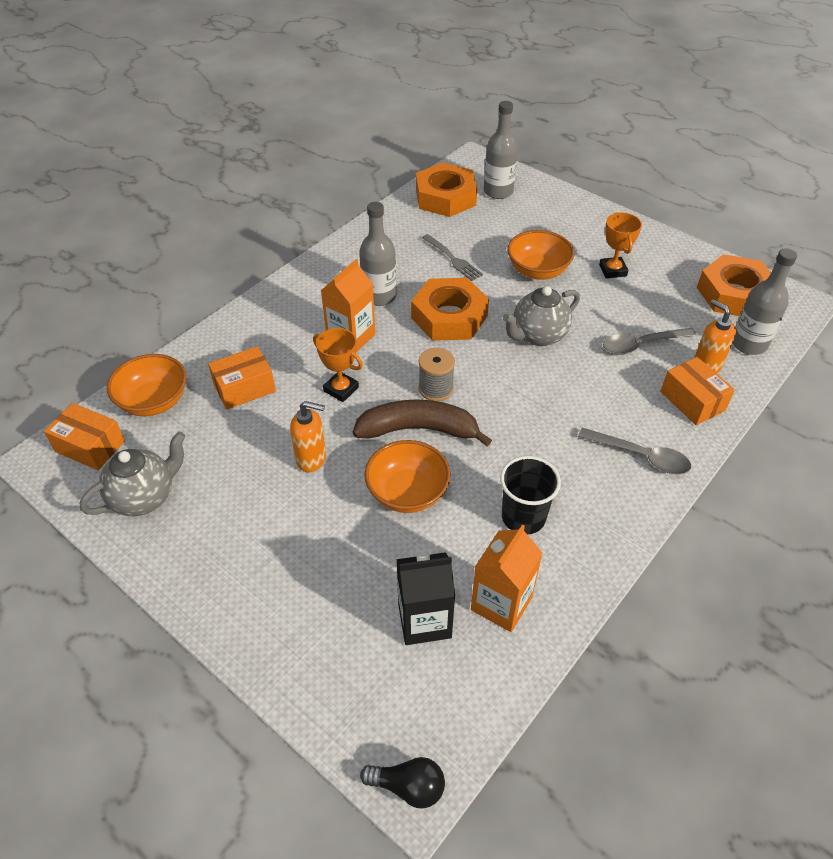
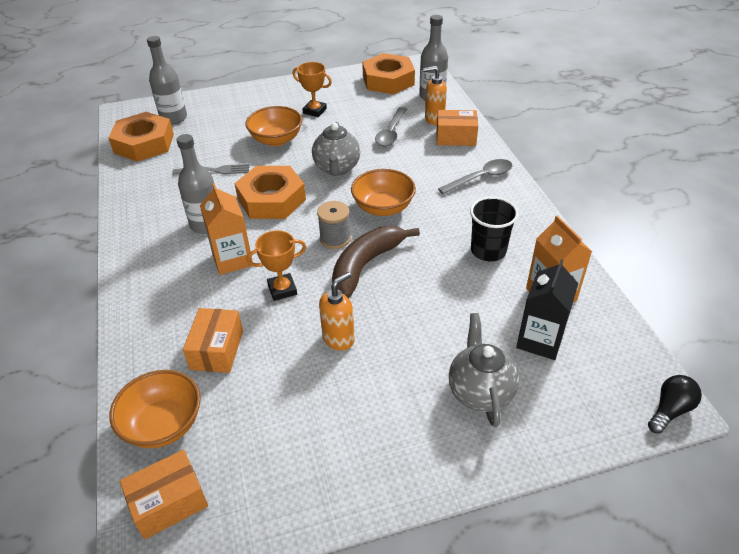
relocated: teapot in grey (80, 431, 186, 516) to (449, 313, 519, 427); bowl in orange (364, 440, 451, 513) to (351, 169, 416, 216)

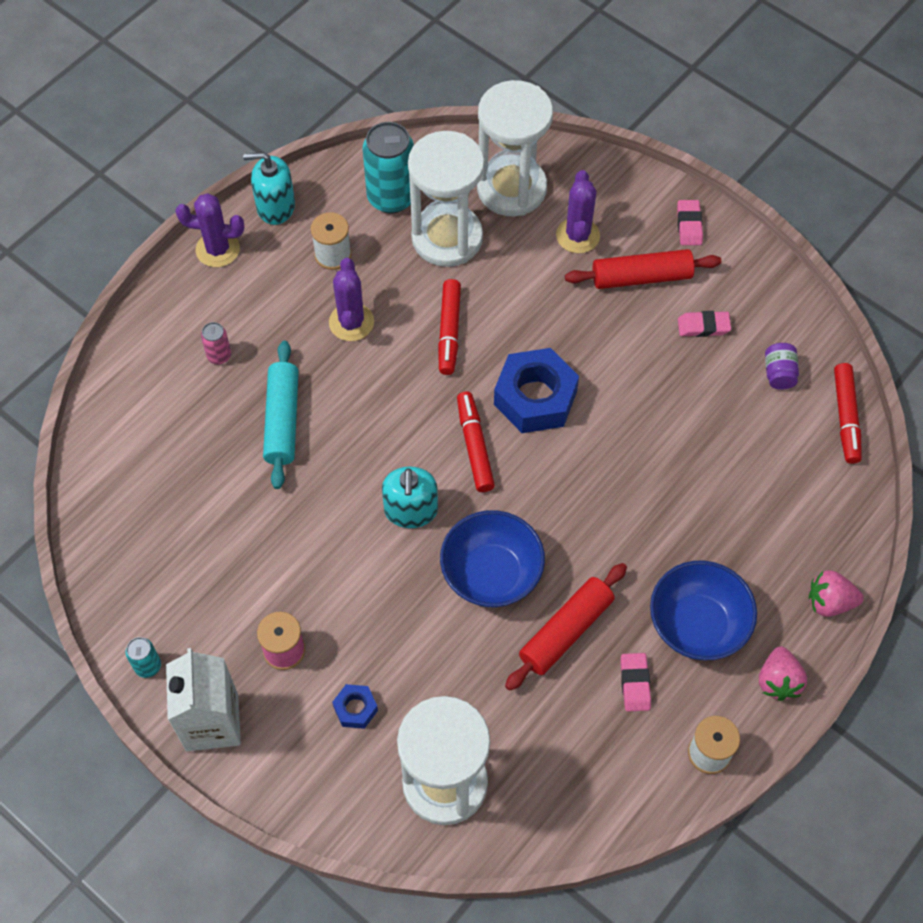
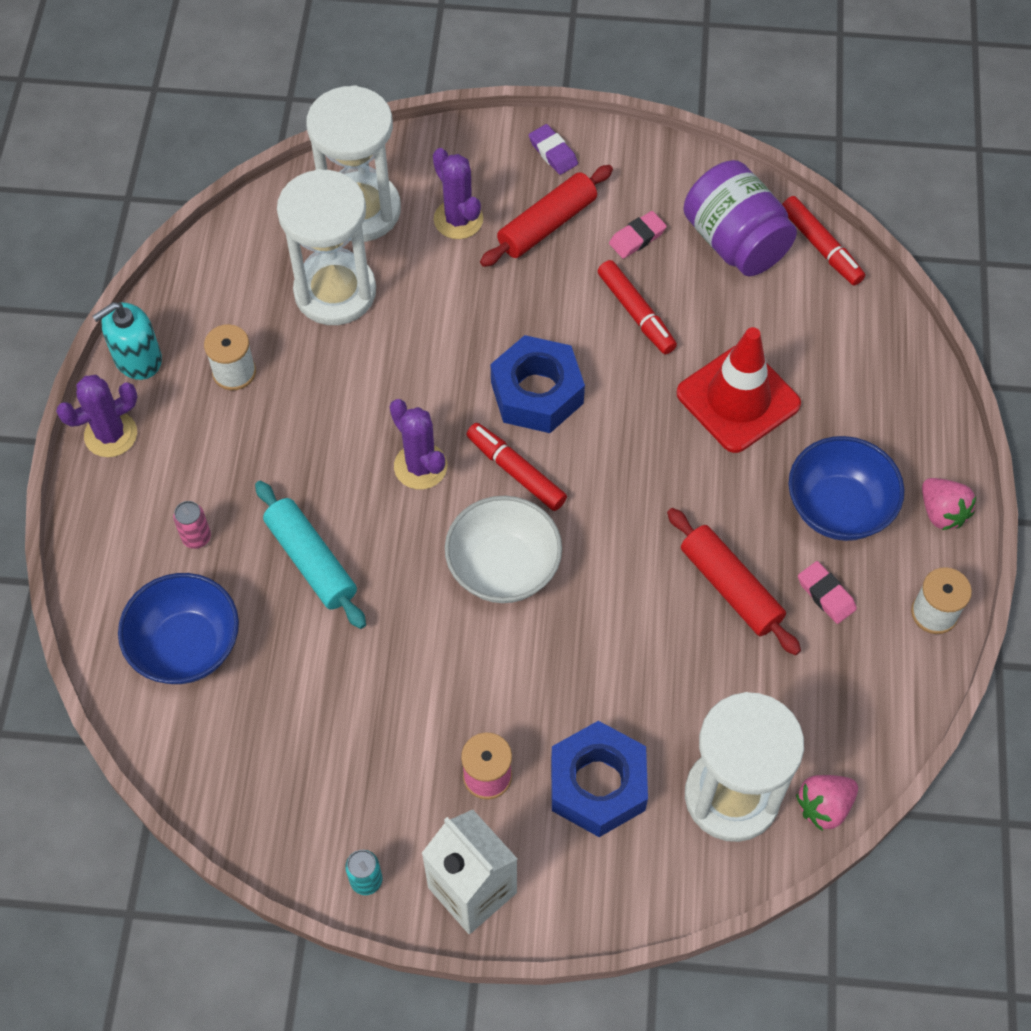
missing: can in turquoise (363, 122, 414, 213)
appeared: traffic cone in red (676, 327, 801, 453)
relocated: cactus in purple (329, 258, 374, 341) to (390, 399, 447, 489); marker in red (438, 279, 461, 375) to (598, 260, 677, 354); bowl in blue (440, 510, 545, 607) to (118, 573, 239, 684); strawberry in pink (809, 570, 864, 617) to (796, 775, 858, 831)
exchanged: soap dispenser in turquoise (382, 467, 438, 528) to bowl in white (445, 496, 562, 603)
colour: eraser in pink (677, 200, 703, 245) to eraser in purple (529, 124, 578, 175)
spun: rolling pin in red (505, 563, 627, 691) = (667, 508, 801, 655) 45 degrees counterclockwise
size: nut in blue (332, 684, 378, 729) = (551, 721, 648, 837) x2.10; jar in purple (765, 343, 799, 390) = (683, 160, 797, 277) x2.27

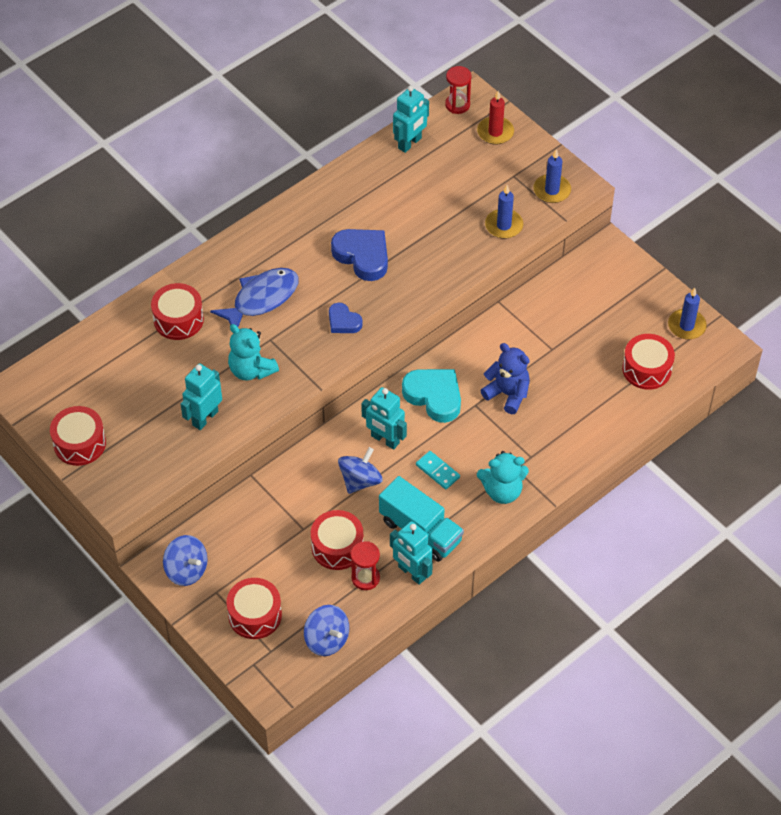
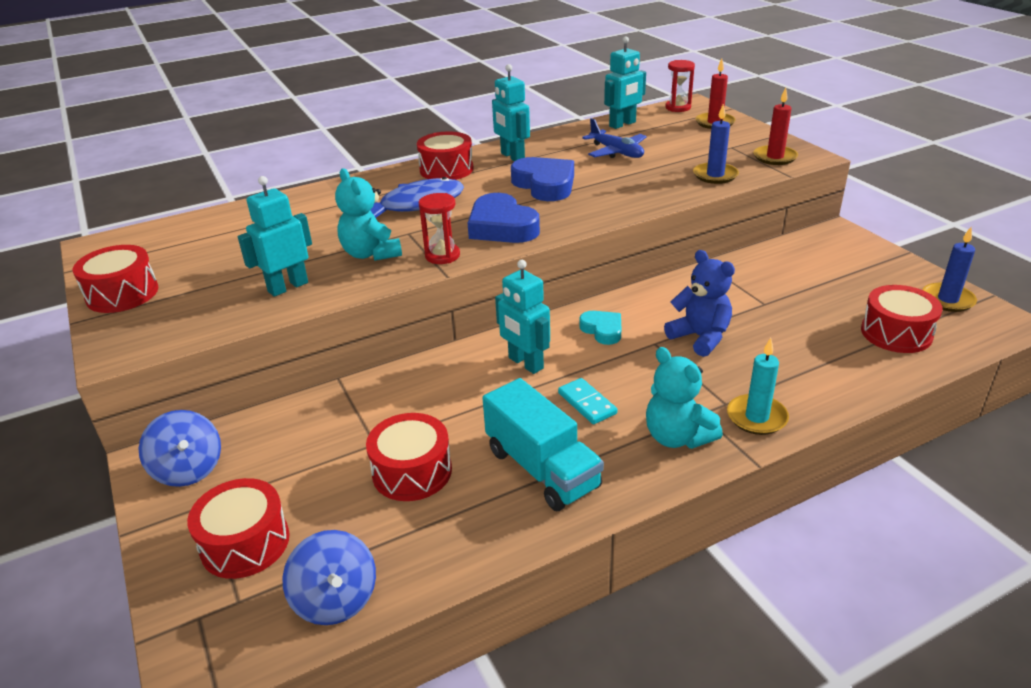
missing: spinning top in blue (338, 447, 383, 494)
appeared: plane in blue (582, 118, 647, 158); candle in turquoise (727, 338, 789, 435)
relocated: drum in red (151, 283, 204, 340) to (417, 131, 474, 180); hourglass in red (351, 541, 380, 590) to (419, 193, 460, 264); robot in turquoise (390, 521, 433, 585) to (492, 64, 530, 162)
colour: candle in blue (533, 149, 571, 203) to candle in red (753, 88, 798, 165)
spun: teddy bear in turquoise (477, 451, 529, 504) = (646, 347, 723, 449) 45 degrees clockwise
size: heart in blue (329, 303, 363, 333) = (468, 193, 540, 243) x1.73; heart in turquoise (402, 369, 461, 423) = (579, 311, 621, 345) x0.58

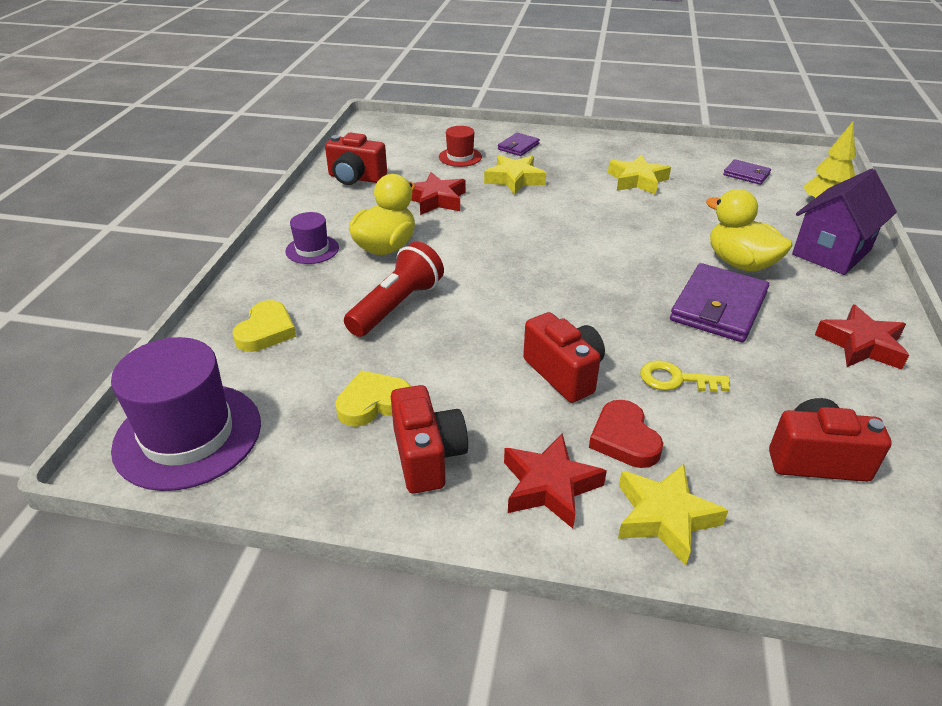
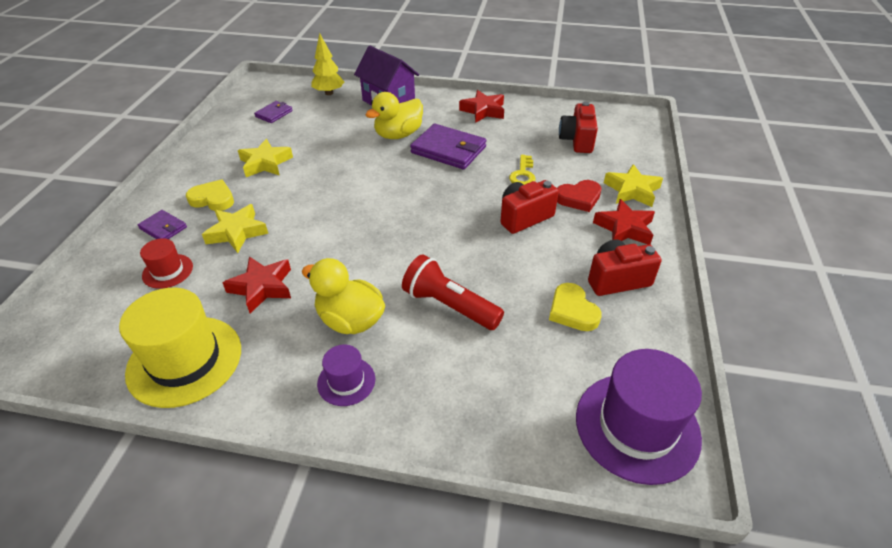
relocated: heart in yellow (232, 300, 296, 352) to (186, 179, 234, 211)
exchanged: camera in red (325, 133, 387, 185) to hat in yellow (119, 288, 241, 408)

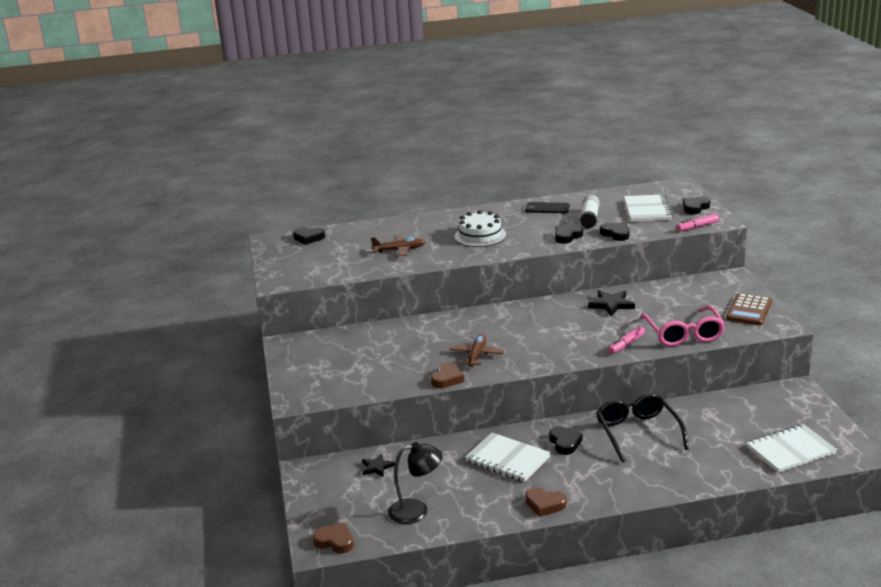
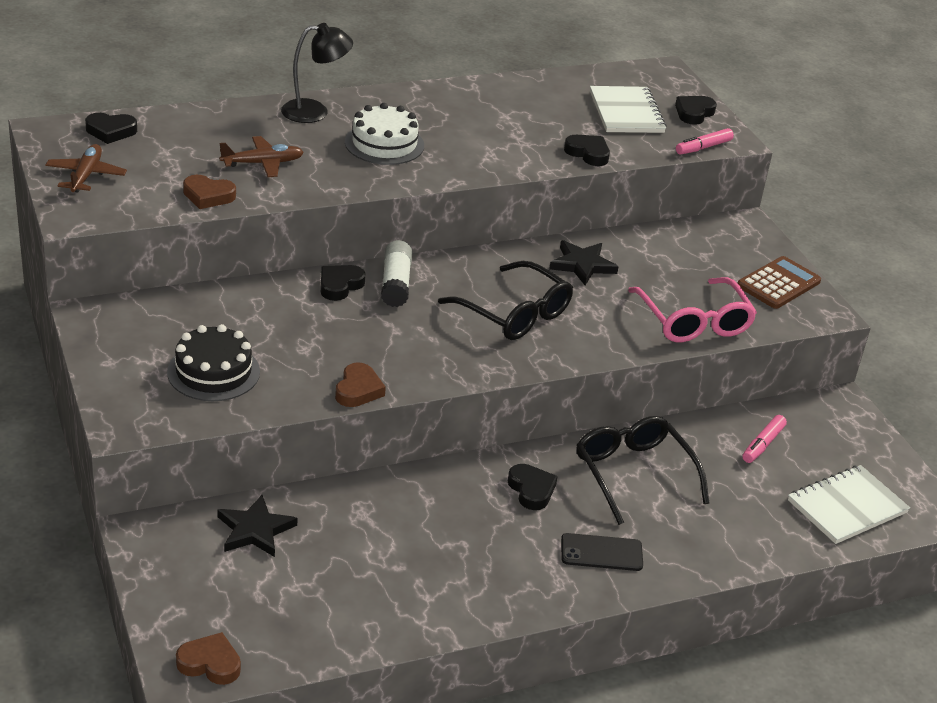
missing: notebook in white (465, 432, 551, 482)
appeared: cake in black (167, 324, 260, 401); glasses in black (438, 261, 573, 340)
relocated: lamp in black (388, 442, 443, 524) to (281, 23, 353, 123); plane in brown (450, 334, 504, 367) to (45, 144, 127, 192); phone in black (525, 202, 570, 213) to (561, 533, 643, 571); heart in brown (525, 487, 566, 517) to (183, 175, 236, 209); heart in black (555, 225, 583, 244) to (321, 265, 366, 301); glue stick in white (580, 195, 600, 229) to (381, 240, 412, 307); marker in pink (608, 326, 645, 354) to (742, 415, 787, 463)
spun: calculator in brown (726, 293, 772, 325) = (737, 256, 821, 309) 150 degrees counterclockwise
size: star in black (362, 454, 395, 477) = (217, 495, 298, 557) x1.54

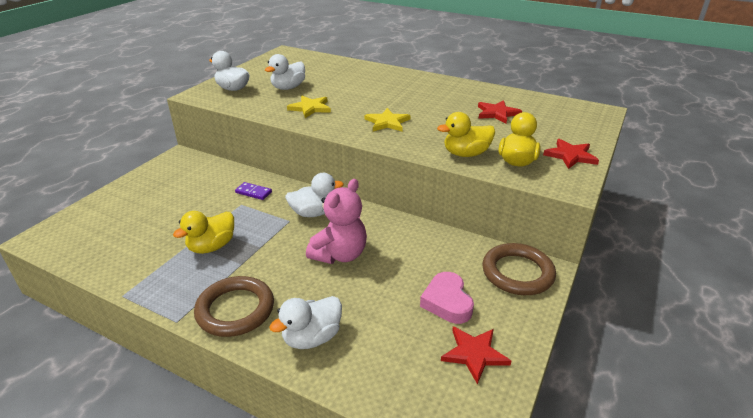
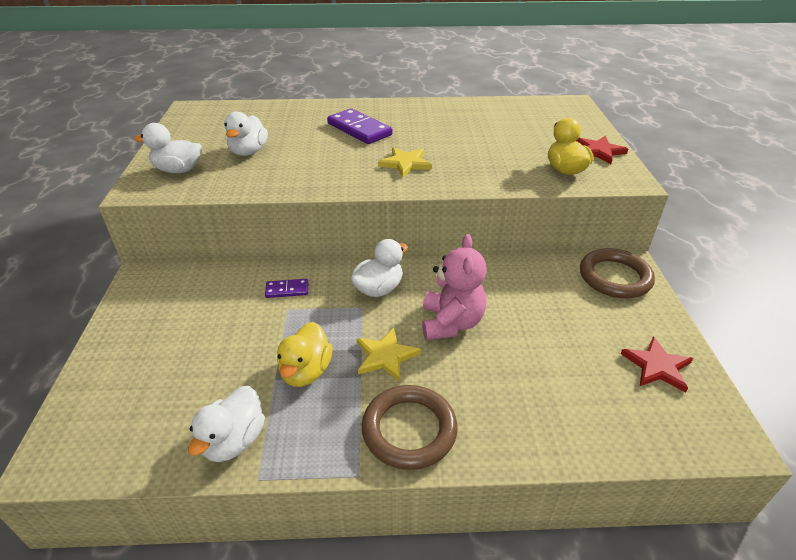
missing: heart in pink (420, 272, 474, 324); duck in yellow (437, 112, 495, 157); star in red (478, 100, 522, 124)
appeared: domino in purple (327, 108, 392, 144)
relocated: duck in white (270, 296, 342, 349) to (188, 386, 265, 462); star in yellow (287, 96, 331, 118) to (357, 328, 421, 381)

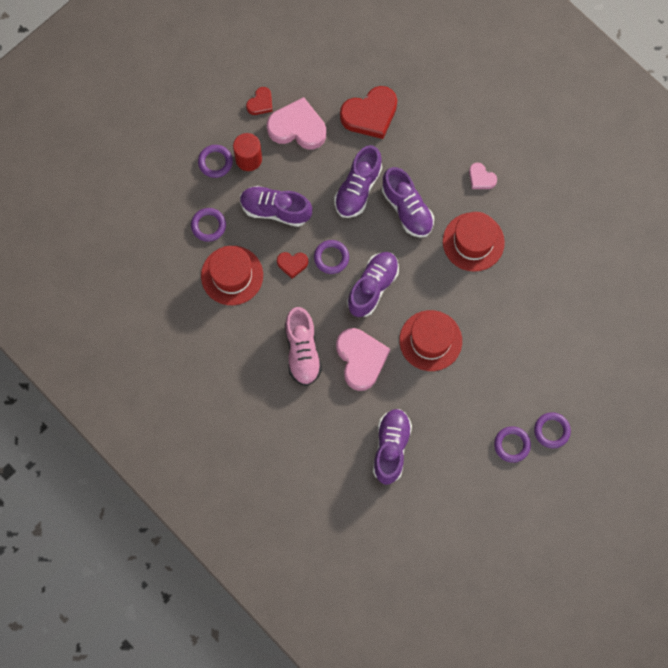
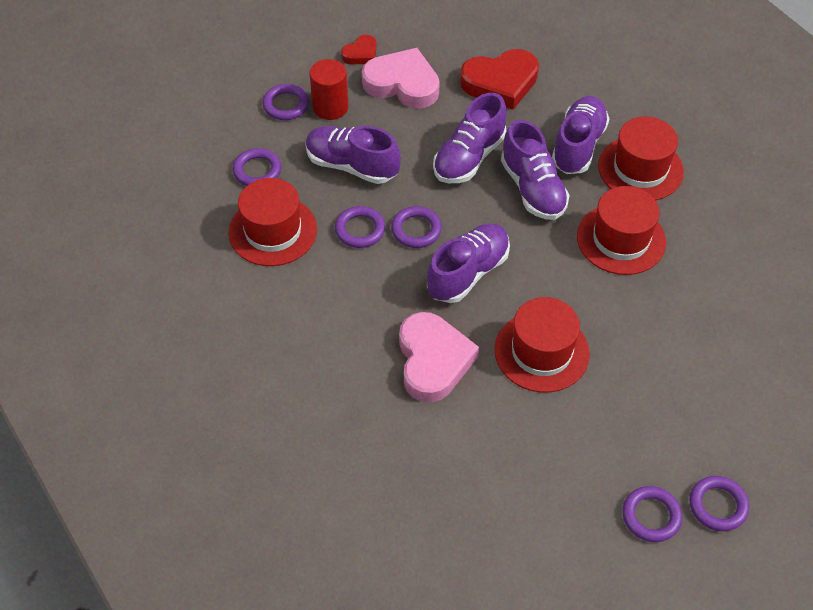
missing: shoe in pink (285, 307, 322, 386)
relocated: shoe in purple (373, 409, 412, 485) to (552, 96, 609, 174)
exchanged: heart in red (277, 252, 308, 279) to ring in purple (335, 206, 385, 248); heart in pink (469, 163, 497, 189) to hat in red (598, 117, 684, 200)

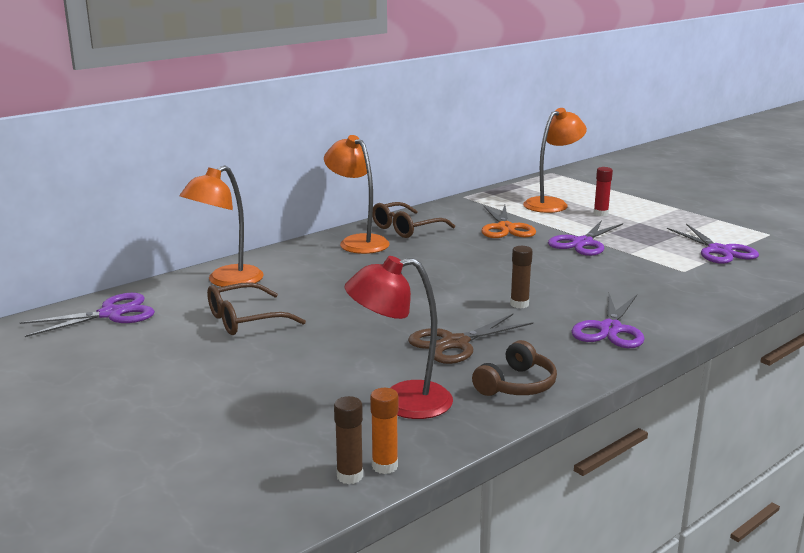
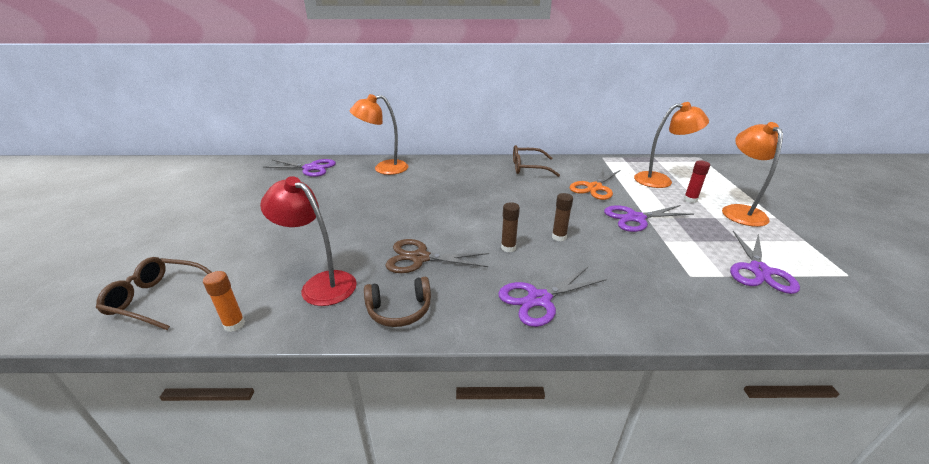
relocated: glasses in brown (207, 282, 306, 335) to (96, 257, 212, 330); lamp in orange (324, 135, 390, 254) to (722, 122, 783, 227); glue stick in brown (334, 396, 363, 484) to (552, 193, 573, 241)

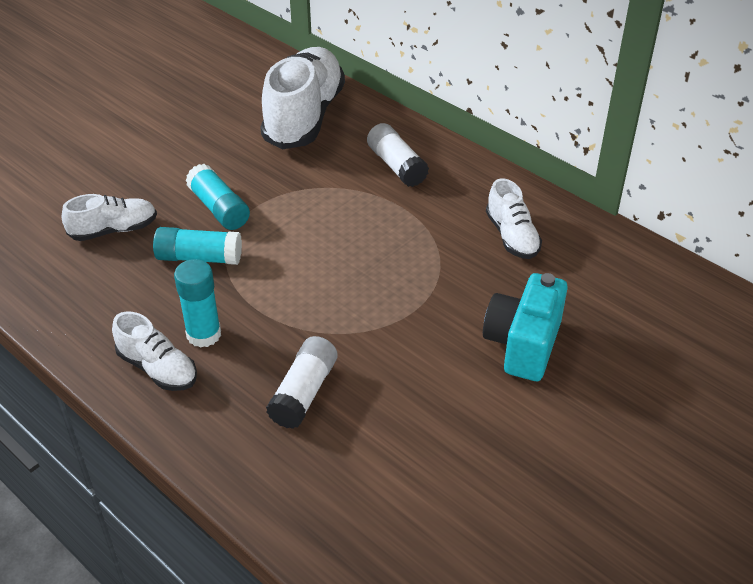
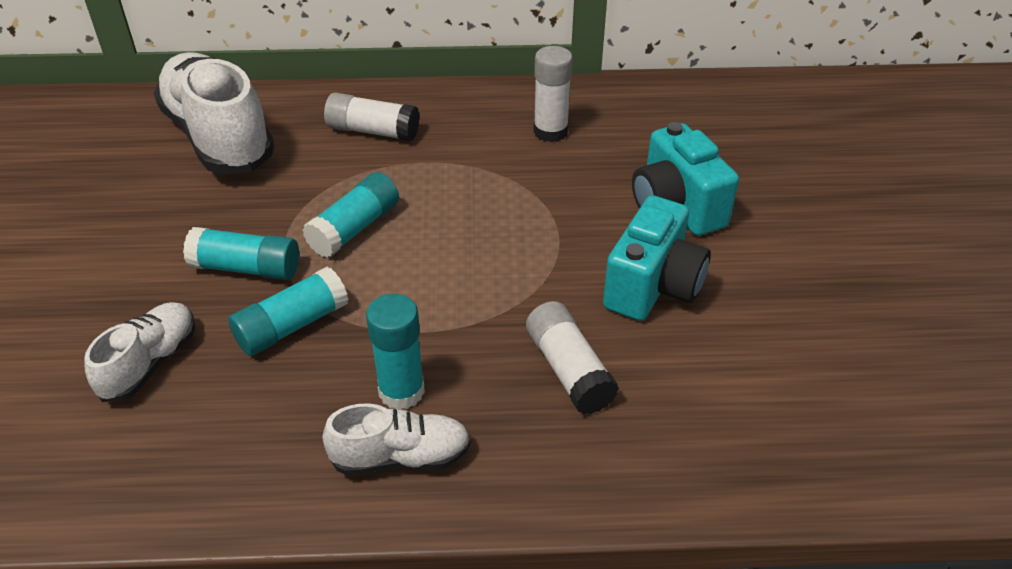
appeared: glue stick in turquoise (302, 172, 399, 258); camera in turquoise (603, 195, 711, 321)
exchanged: shoe in white (486, 178, 542, 259) to glue stick in white (533, 46, 573, 142)

